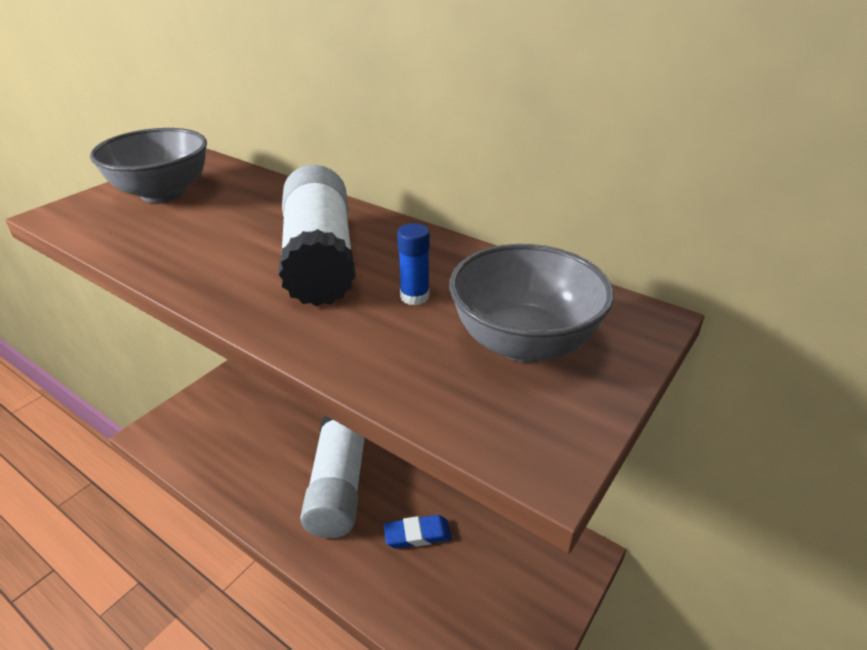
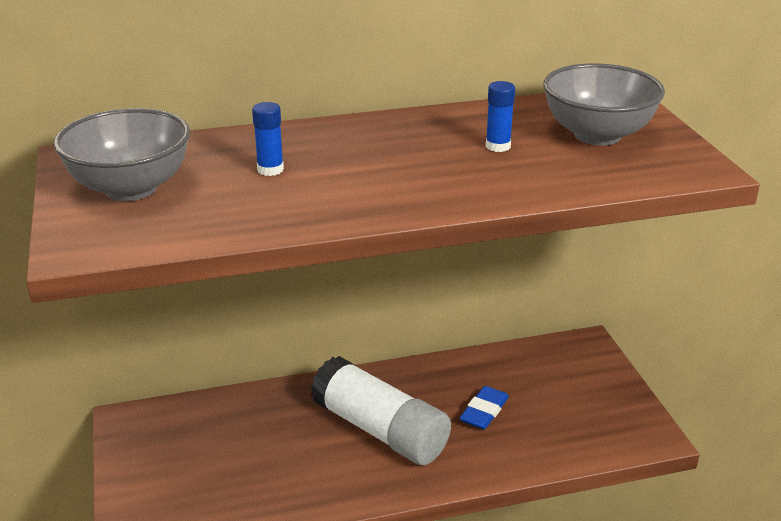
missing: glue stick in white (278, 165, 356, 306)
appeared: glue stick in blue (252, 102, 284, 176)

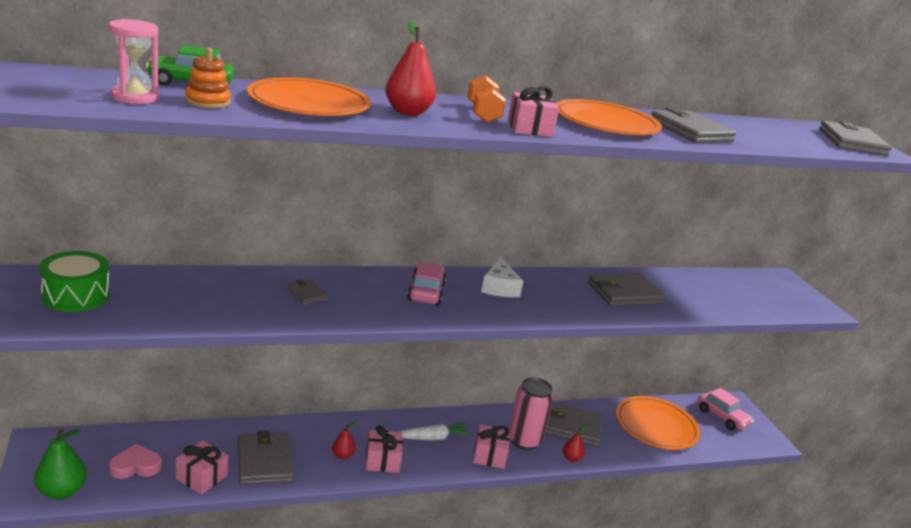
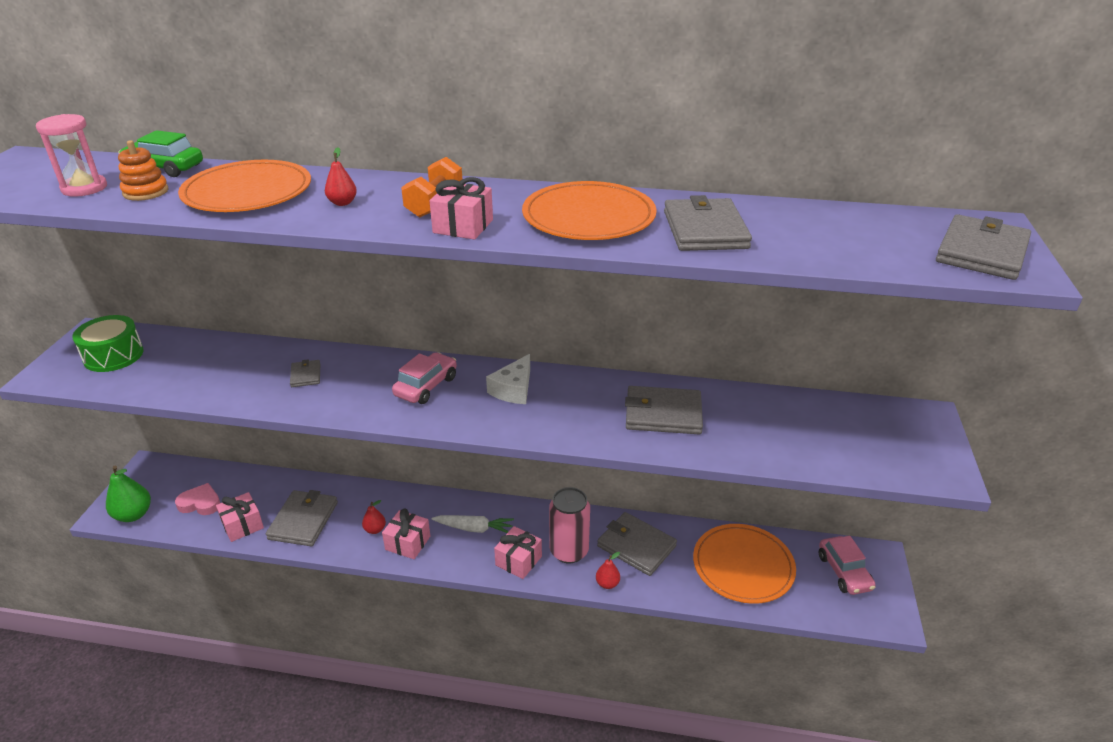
size: pear in red (385, 21, 436, 116) = (325, 147, 357, 206) x0.56

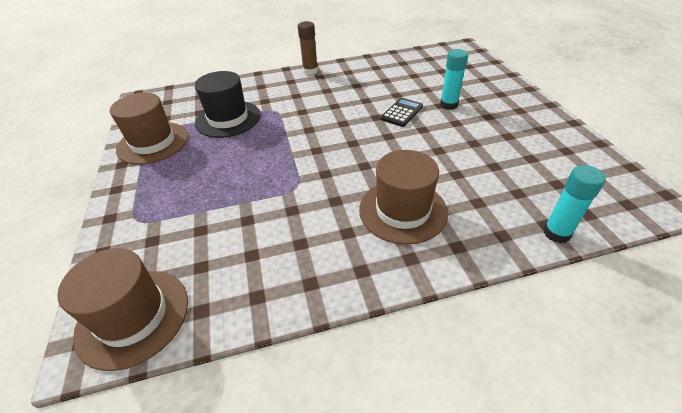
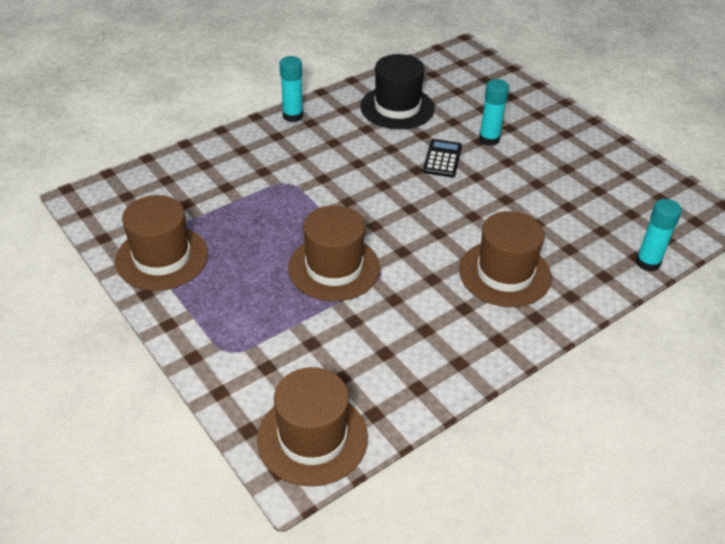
appeared: hat in brown (288, 205, 380, 301)
relocated: hat in black (195, 71, 261, 138) to (360, 54, 435, 129)
colour: glue stick in brown (298, 21, 318, 75) to glue stick in turquoise (280, 56, 303, 122)

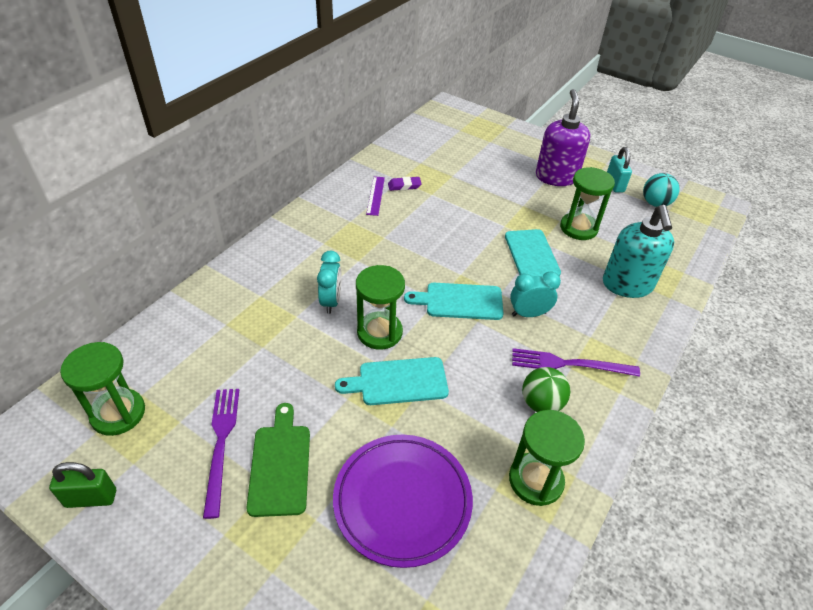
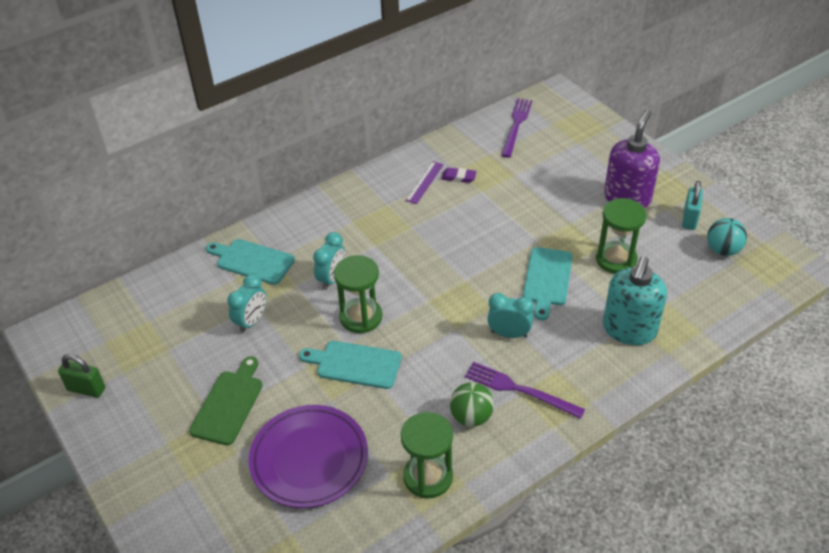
missing: hourglass in green (60, 342, 145, 436)
appeared: clock in turquoise (227, 274, 267, 333)
relocated: fork in purple (203, 389, 239, 519) to (501, 98, 532, 158); cutting board in turquoise (404, 283, 504, 320) to (206, 239, 295, 285)

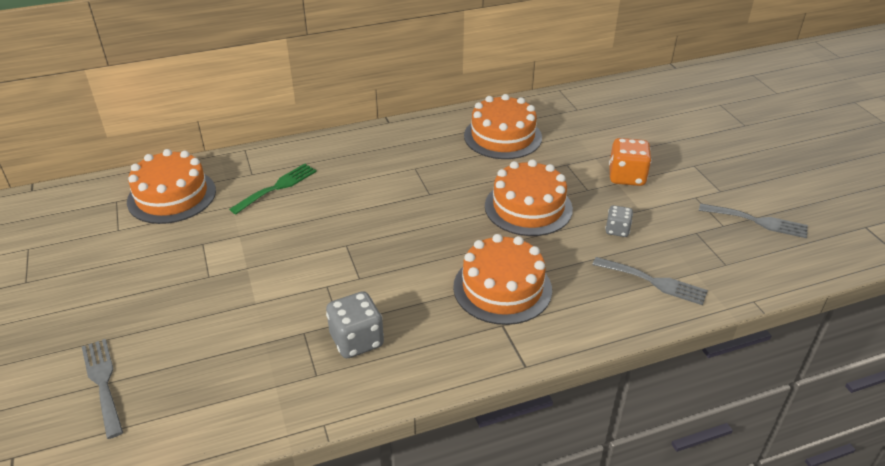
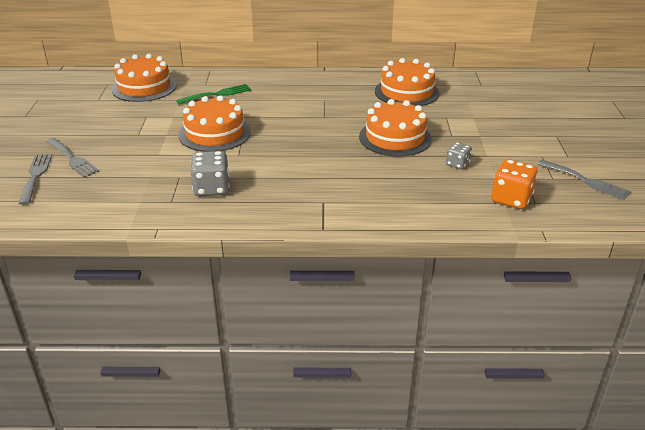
relocated: cake in orange (453, 234, 552, 325) to (179, 95, 251, 152); fork in grey (592, 257, 708, 305) to (46, 138, 99, 178); dice in orange (609, 138, 652, 186) to (491, 159, 538, 209)

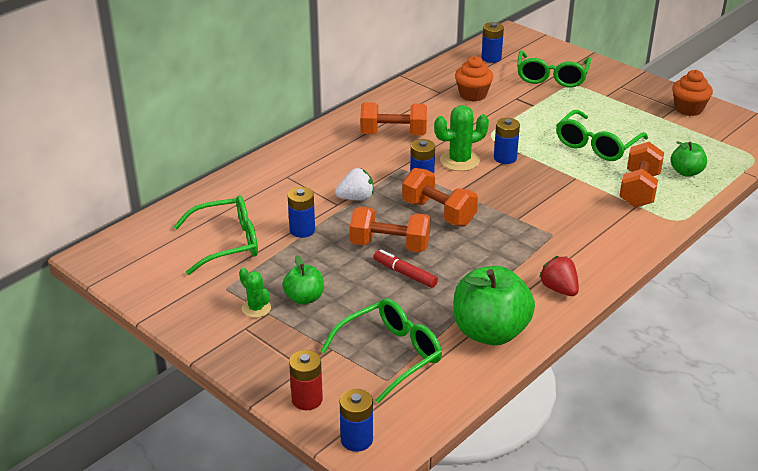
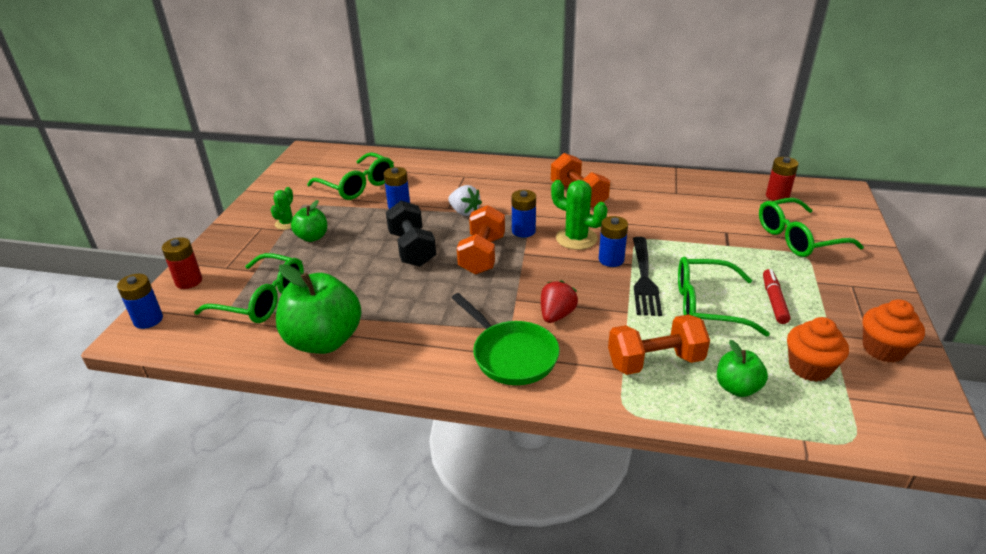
appeared: pan in green (451, 293, 560, 385); fork in black (633, 237, 662, 316)
relocated: marker in red (373, 250, 438, 288) to (763, 269, 791, 324); cupcake in orange (455, 56, 493, 101) to (787, 317, 849, 382); strawberry in red (539, 256, 579, 296) to (541, 280, 578, 323)
colour: dumbbell in orange (350, 206, 431, 253) to dumbbell in black (386, 201, 436, 267); battery in blue (482, 22, 504, 63) to battery in red (766, 157, 798, 201)

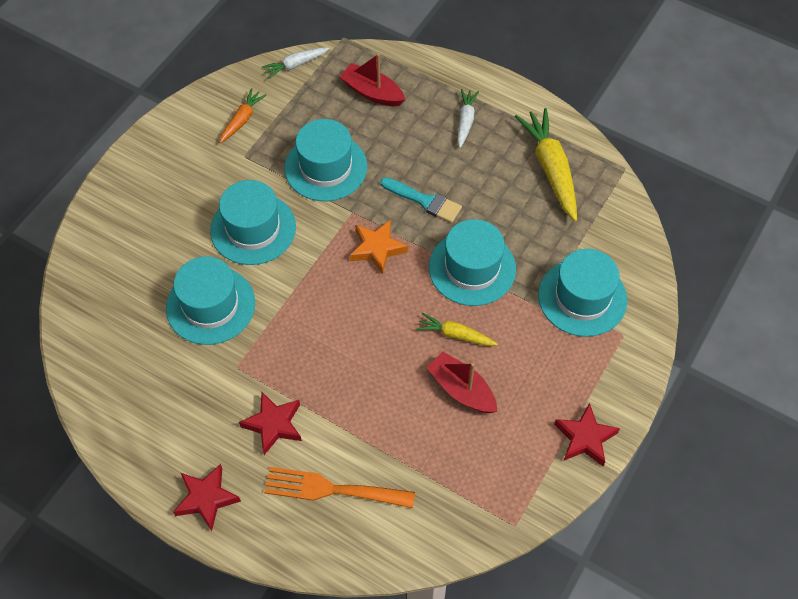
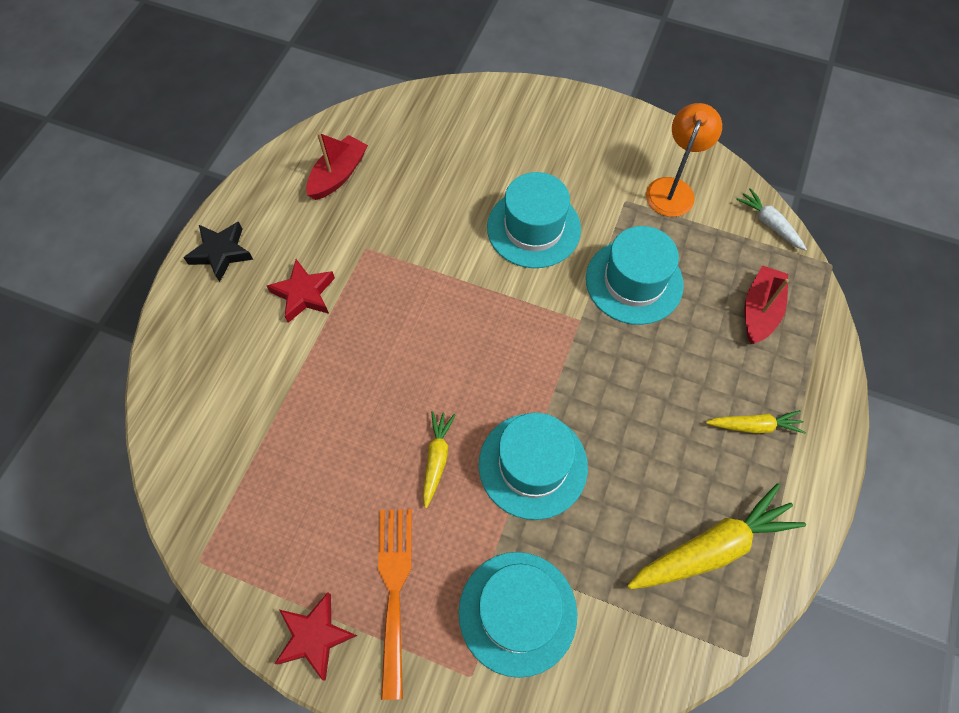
missing: hat in turquoise (166, 256, 255, 345); star in orange (350, 219, 408, 275); brush in turquoise (380, 177, 462, 223)
relocated: fork in orange (264, 467, 415, 508) to (378, 509, 412, 700); boat in red (426, 352, 497, 413) to (306, 132, 368, 200)
exchanged: carrot in orange (219, 88, 267, 143) to lamp in orange (646, 103, 722, 217)
colour: star in red (173, 464, 241, 531) to star in black (184, 222, 253, 282); carrot in white (457, 89, 479, 148) to carrot in yellow (706, 410, 806, 434)

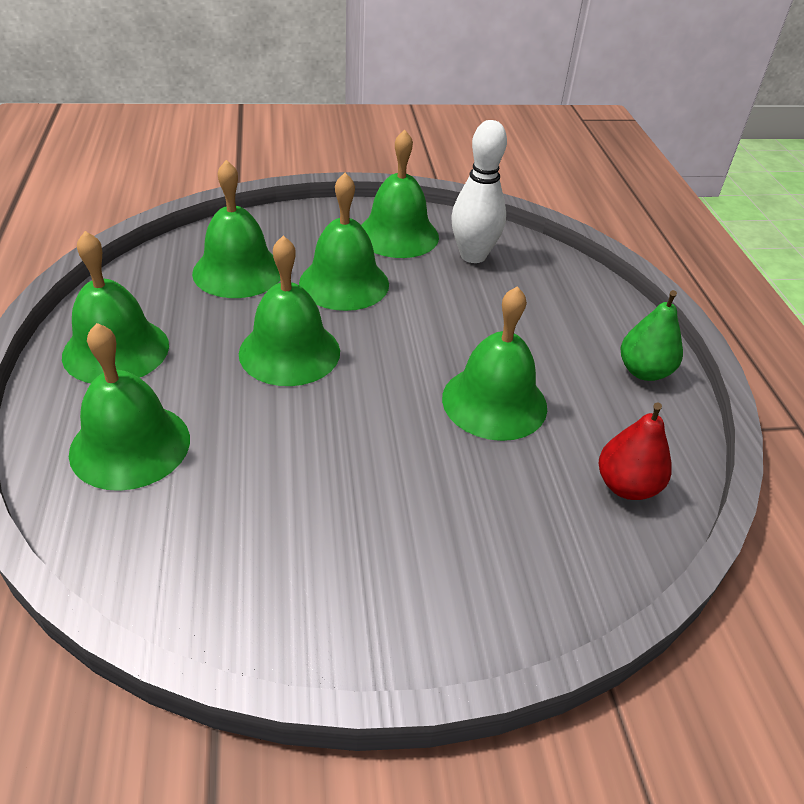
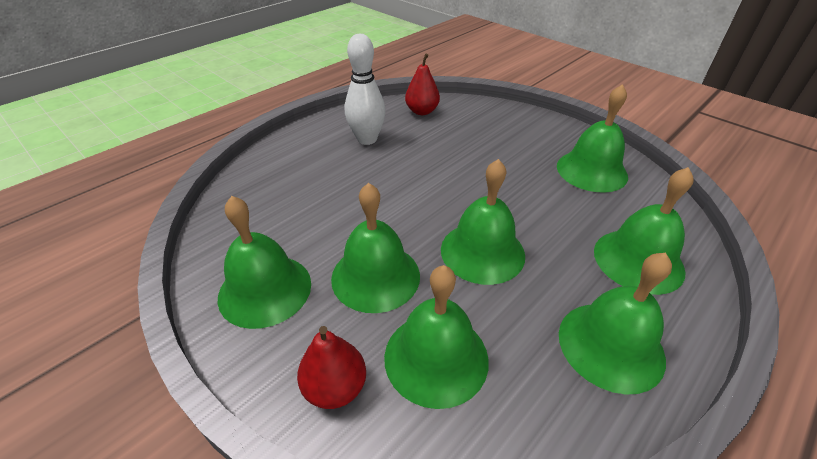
missing: pear in green (621, 290, 683, 381)
appeared: pear in red (297, 326, 366, 409)
relocated: bell in green (442, 286, 547, 441) to (557, 84, 628, 193); bowling pin in white (451, 120, 507, 263) to (345, 34, 386, 145)

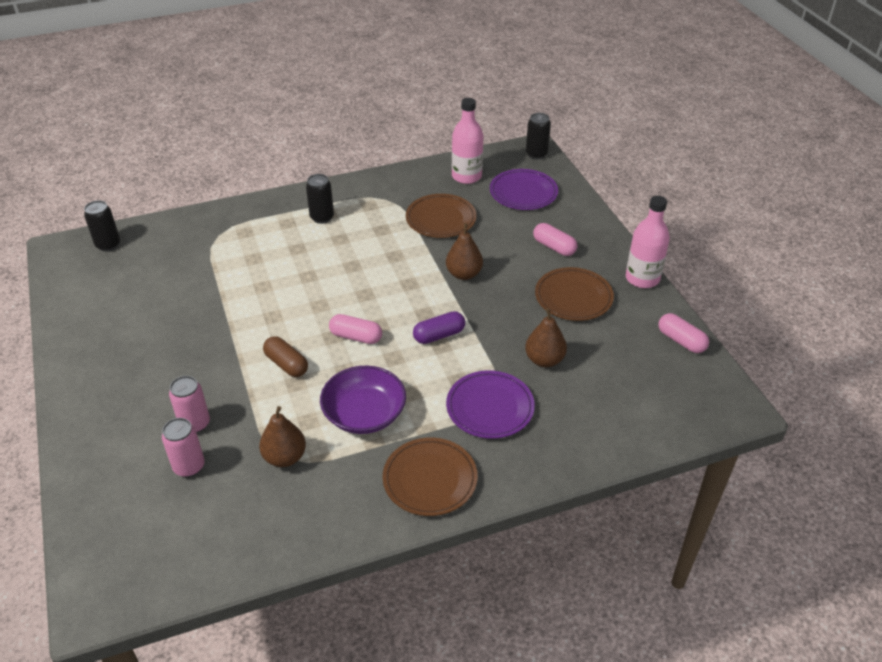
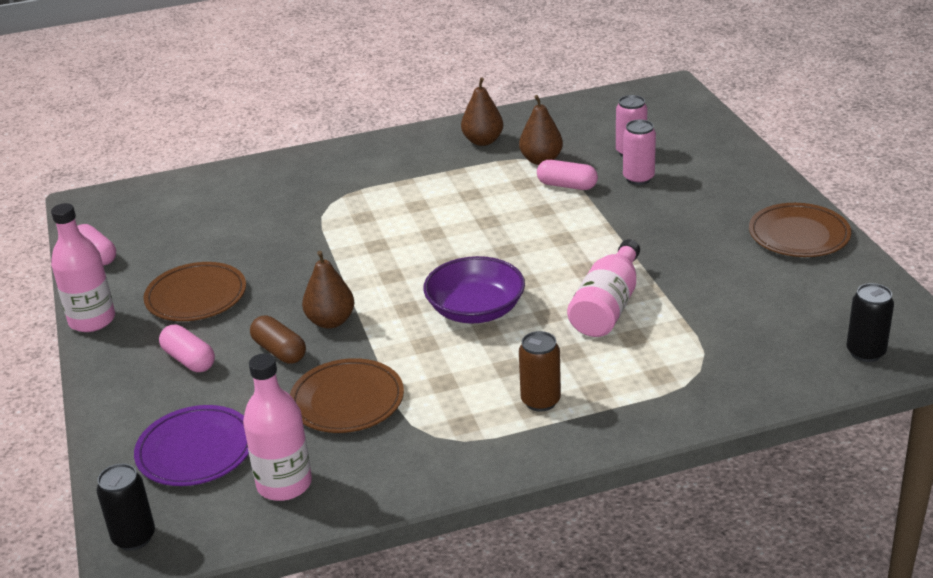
missing: capsule in purple (413, 311, 465, 344); plate in purple (446, 370, 535, 439)
appeared: bottle in pink (567, 239, 640, 337)
relocated: capsule in brown (263, 336, 308, 377) to (250, 316, 306, 364); bowl in purple (320, 366, 406, 434) to (423, 256, 525, 323); capsule in pink (329, 314, 382, 344) to (537, 160, 598, 190); plate in brown (383, 438, 478, 516) to (749, 203, 851, 257); pear in brown (525, 308, 567, 367) to (461, 78, 503, 146)
colour: can in black (306, 174, 334, 224) to can in brown (519, 331, 561, 412)

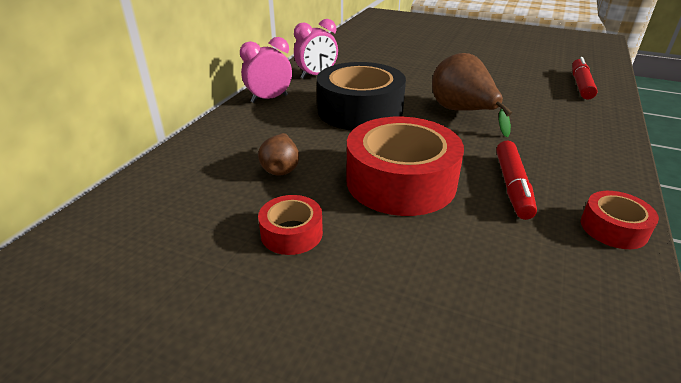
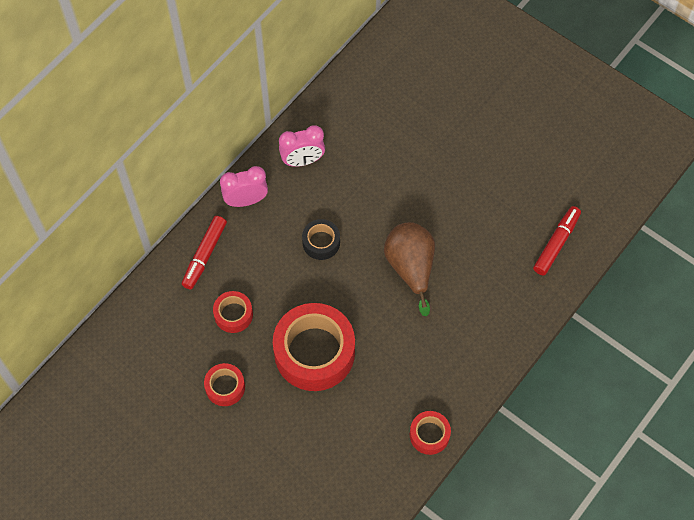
relocated: marker in red (496, 141, 537, 220) to (182, 216, 227, 289)
exchanged: pear in brown (258, 133, 299, 176) to tape in red (213, 291, 253, 333)
size: tape in black (317, 62, 406, 131) = (302, 219, 340, 260) x0.48

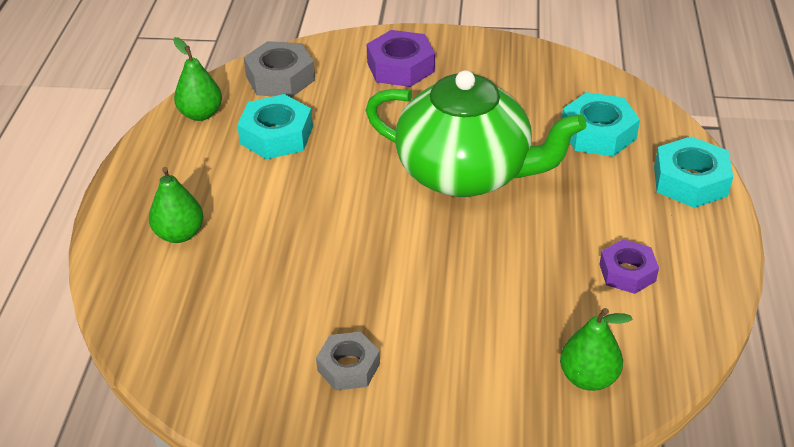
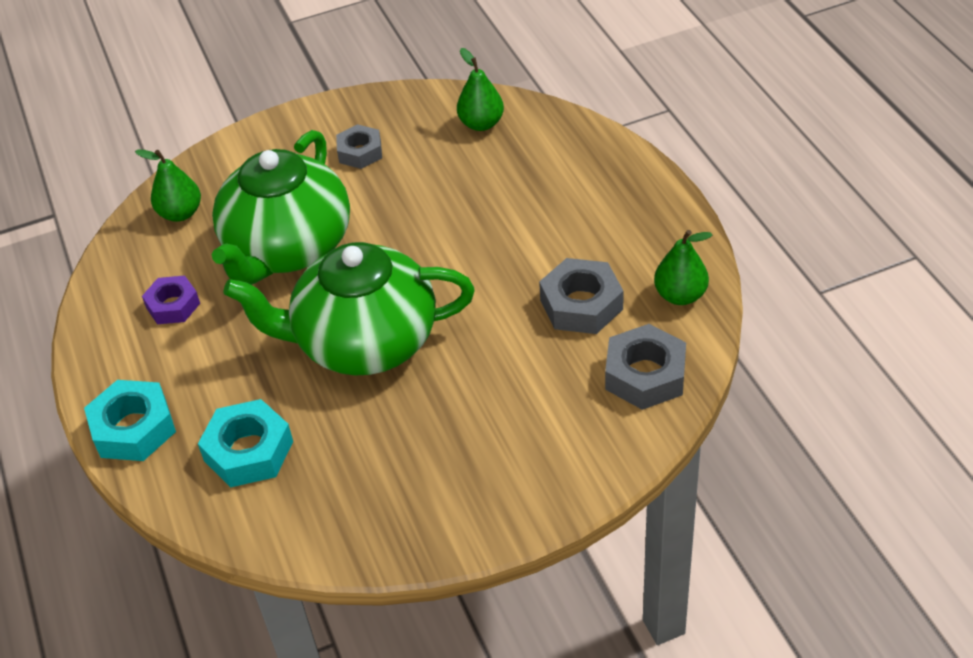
missing: nut in purple (367, 30, 435, 87)
appeared: teapot in green (212, 130, 350, 285)
relocated: pear in green (149, 167, 203, 243) to (457, 48, 504, 131)
colour: nut in turquoise (237, 94, 313, 159) to nut in grey (539, 258, 623, 334)

